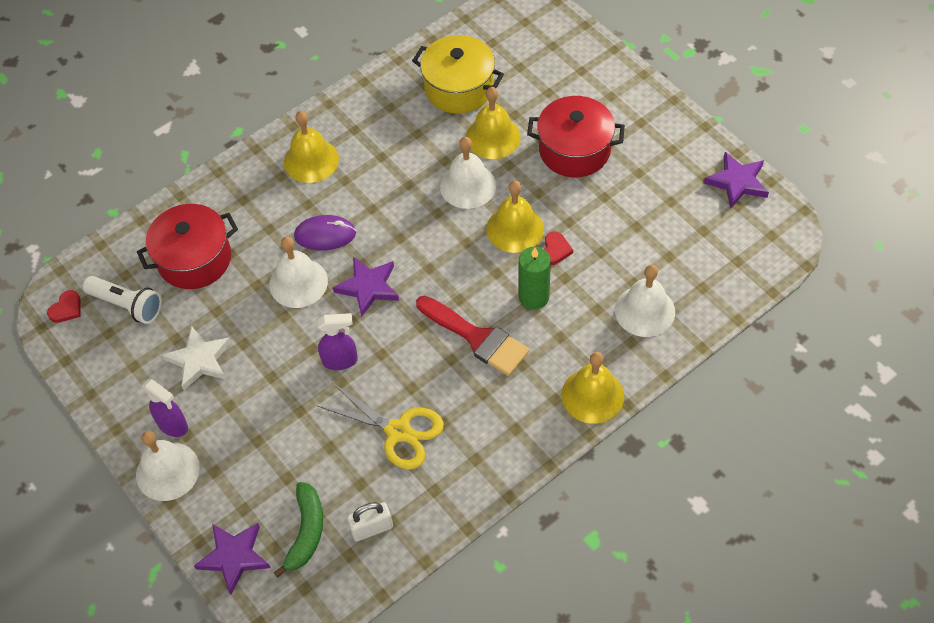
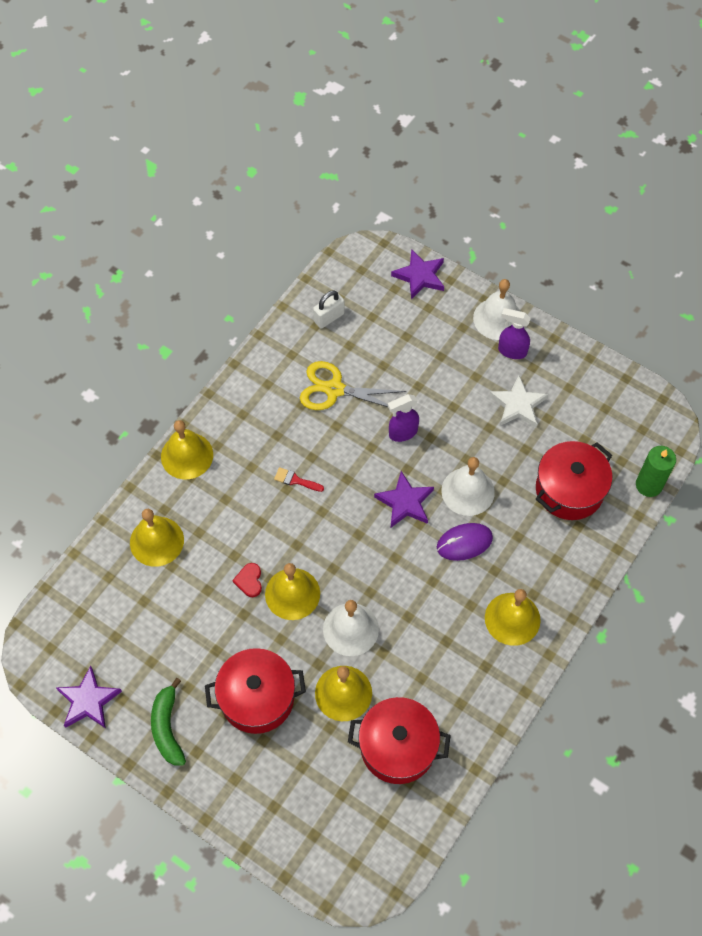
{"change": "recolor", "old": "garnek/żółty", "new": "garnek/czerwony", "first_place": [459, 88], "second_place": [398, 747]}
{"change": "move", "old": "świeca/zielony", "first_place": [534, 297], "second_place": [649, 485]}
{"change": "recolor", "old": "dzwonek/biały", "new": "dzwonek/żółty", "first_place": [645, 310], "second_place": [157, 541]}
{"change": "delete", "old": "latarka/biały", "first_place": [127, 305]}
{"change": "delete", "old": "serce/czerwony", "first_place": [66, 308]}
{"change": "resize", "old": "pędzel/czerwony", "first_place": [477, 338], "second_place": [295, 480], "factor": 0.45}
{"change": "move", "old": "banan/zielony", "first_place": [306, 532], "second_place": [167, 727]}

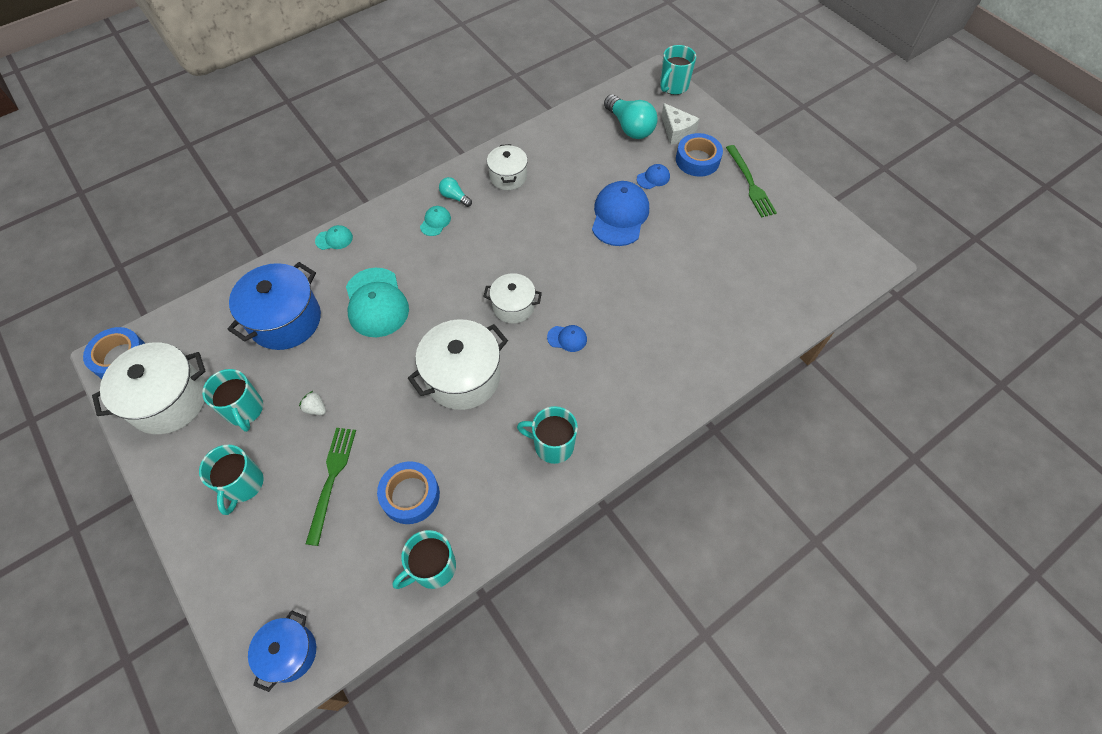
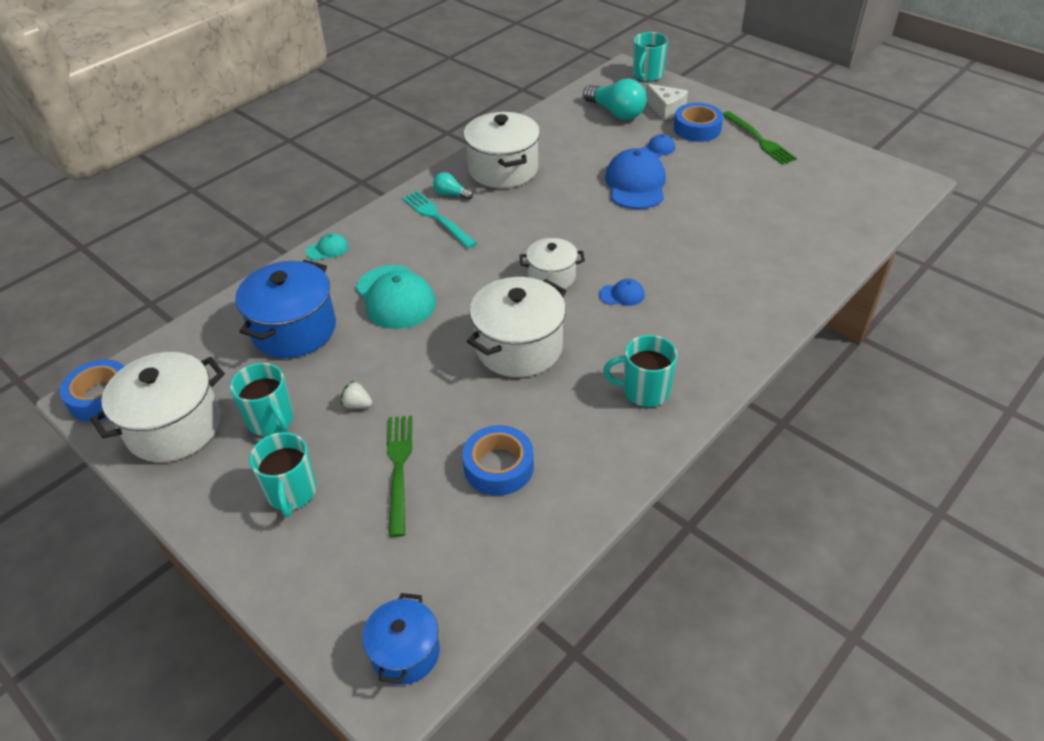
{"change": "resize", "old": "garnek/biały", "first_place": [508, 177], "second_place": [503, 169], "factor": 1.69}
{"change": "replace", "old": "czapka/turkusowy", "new": "widelec/turkusowy", "first_place": [435, 222], "second_place": [437, 218]}
{"change": "delete", "old": "kubek/turkusowy", "first_place": [433, 568]}

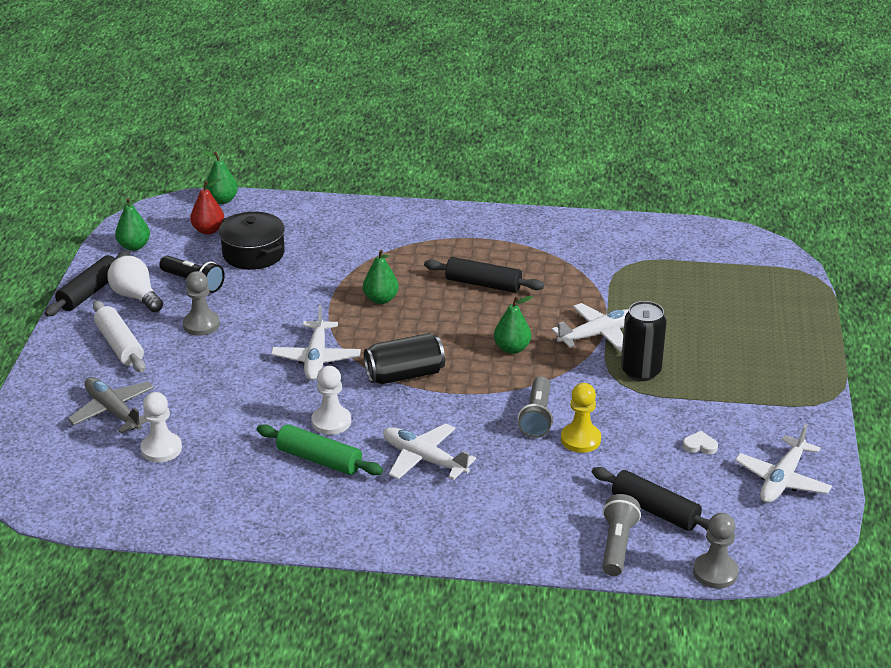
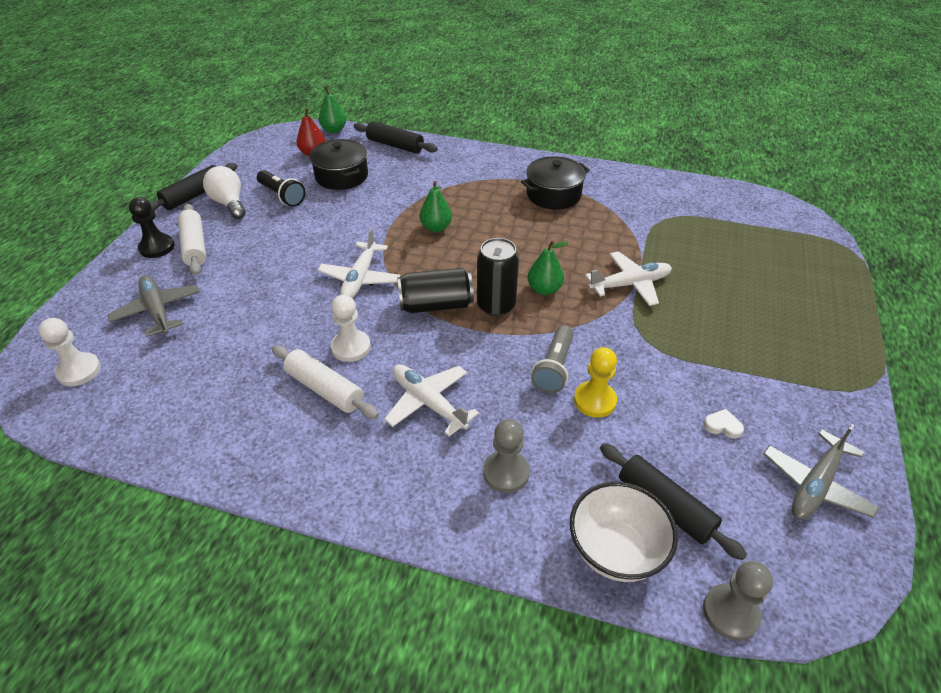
{"change": "delete", "old": "gruszka/zielony", "first_place": [134, 246]}
{"change": "move", "old": "wałek do ciasta/czarny", "first_place": [483, 284], "second_place": [395, 145]}
{"change": "move", "old": "pionek/szary", "first_place": [201, 325], "second_place": [506, 472]}
{"change": "move", "old": "puszka/czarny", "first_place": [640, 371], "second_place": [496, 305]}
{"change": "move", "old": "pionek/biały", "first_place": [161, 449], "second_place": [79, 371]}
{"change": "recolor", "old": "wałek do ciasta/zielony", "new": "wałek do ciasta/biały", "first_place": [319, 459], "second_place": [324, 389]}
{"change": "recolor", "old": "samolot/biały", "new": "samolot/szary", "first_place": [782, 480], "second_place": [815, 485]}
{"change": "replace", "old": "latarka/szary", "new": "miska/biały", "first_place": [617, 545], "second_place": [615, 550]}
{"change": "insert", "new": "garnek/czarny", "second_place": [553, 194]}
{"change": "insert", "new": "pionek/czarny", "second_place": [157, 247]}

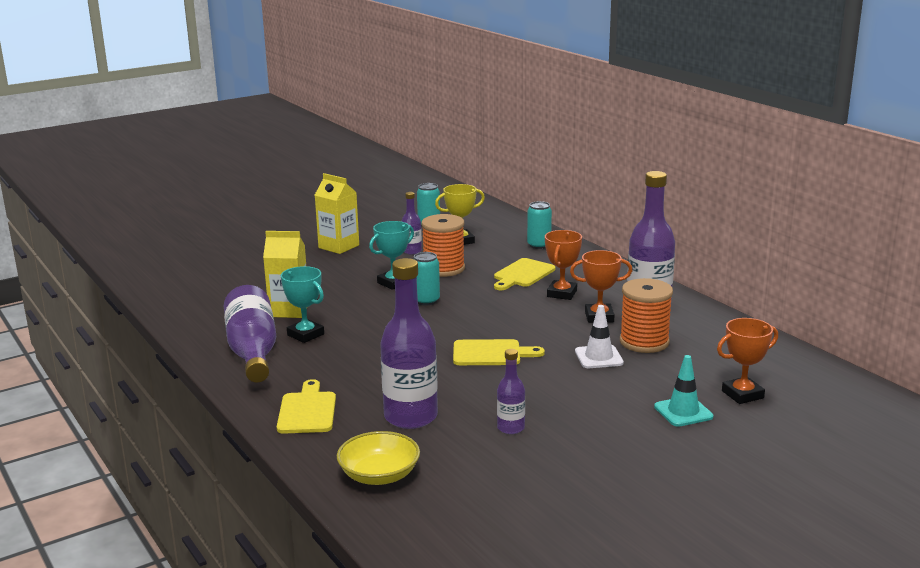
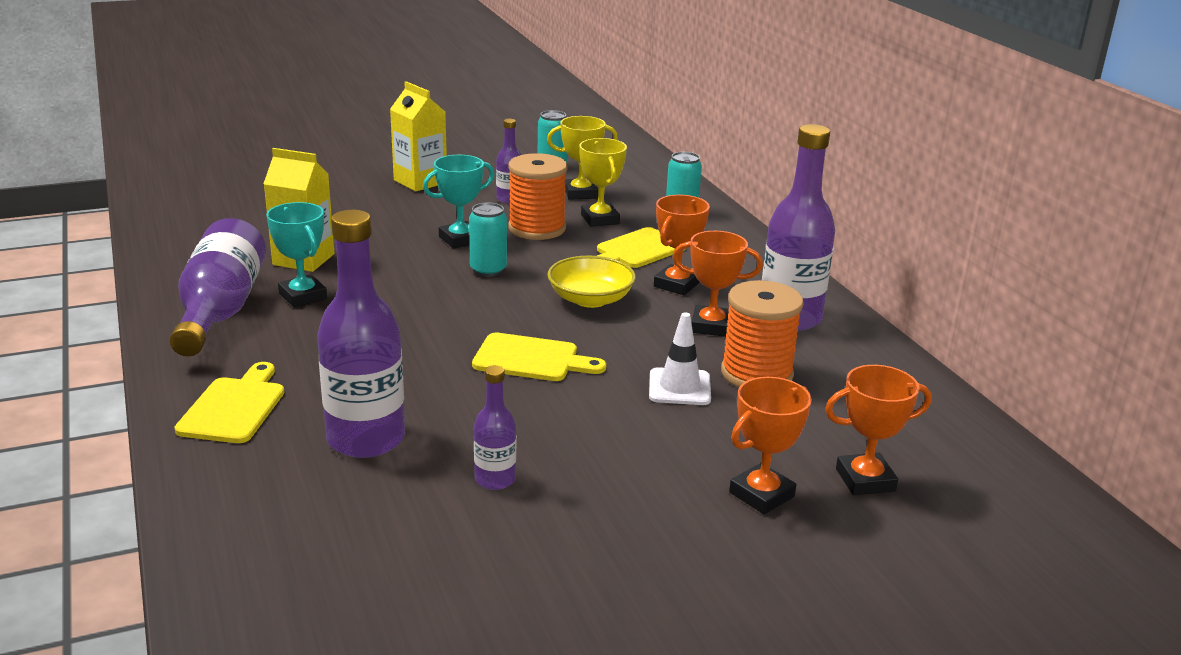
{"change": "replace", "old": "pachołek/turkusowy", "new": "puchar/pomarańczowy", "first_place": [683, 412], "second_place": [761, 494]}
{"change": "move", "old": "miska/żółty", "first_place": [379, 475], "second_place": [590, 299]}
{"change": "insert", "new": "puchar/żółty", "second_place": [600, 219]}

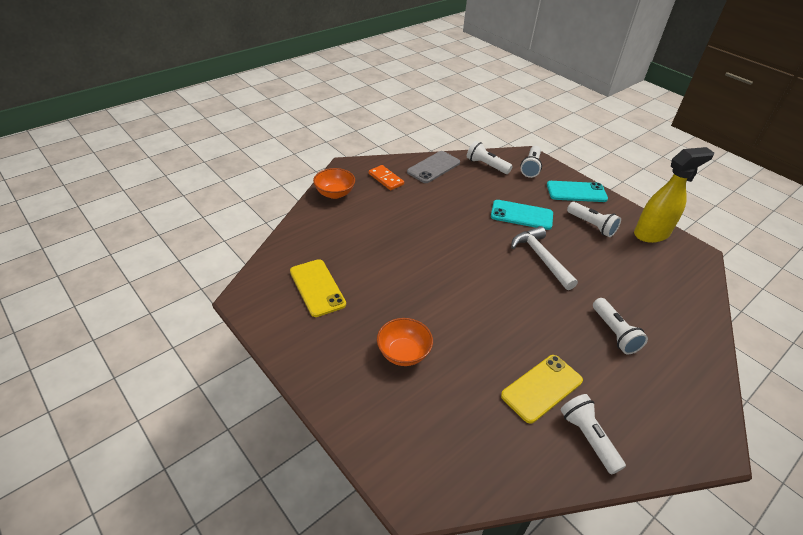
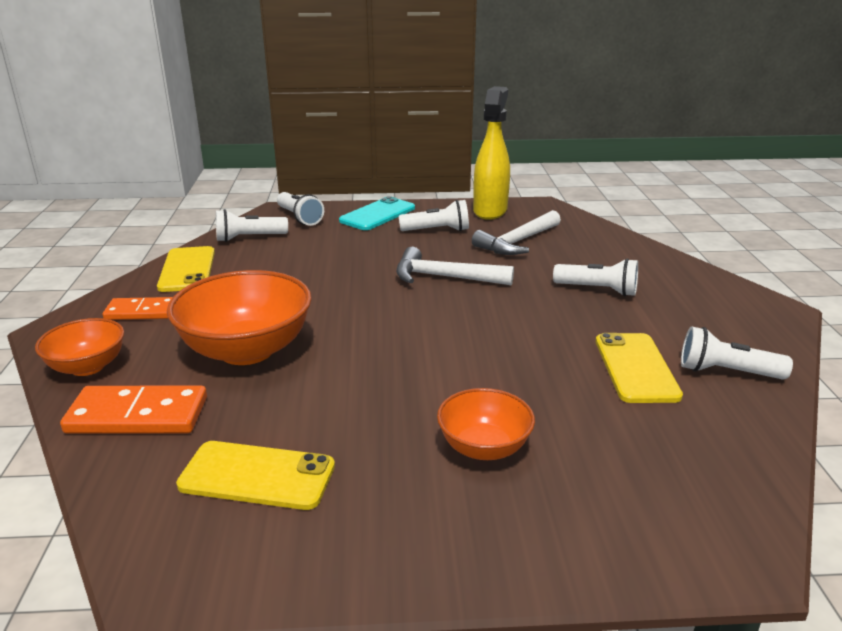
{"change": "recolor", "old": "telefon/szary", "new": "telefon/żółty", "first_place": [433, 167], "second_place": [187, 269]}
{"change": "delete", "old": "telefon/turkusowy", "first_place": [521, 215]}
{"change": "insert", "new": "młotek/biały", "second_place": [517, 242]}
{"change": "insert", "new": "miska/pomarańczowy", "second_place": [247, 350]}
{"change": "insert", "new": "kostka domina/pomarańczowy", "second_place": [138, 415]}

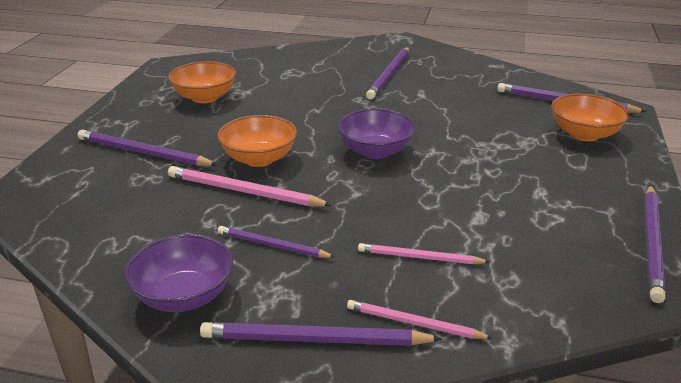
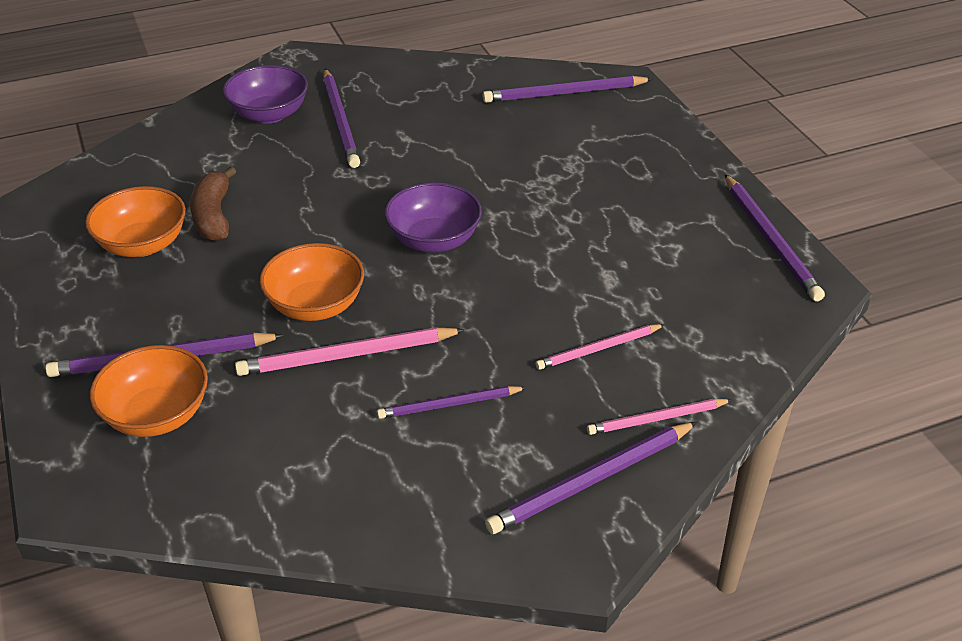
{"change": "move", "old": "miska/pomarańczowy", "first_place": [584, 134], "second_place": [157, 415]}
{"change": "move", "old": "miska/fioletowy", "first_place": [184, 296], "second_place": [269, 114]}
{"change": "insert", "new": "banan/brązowy", "second_place": [213, 216]}

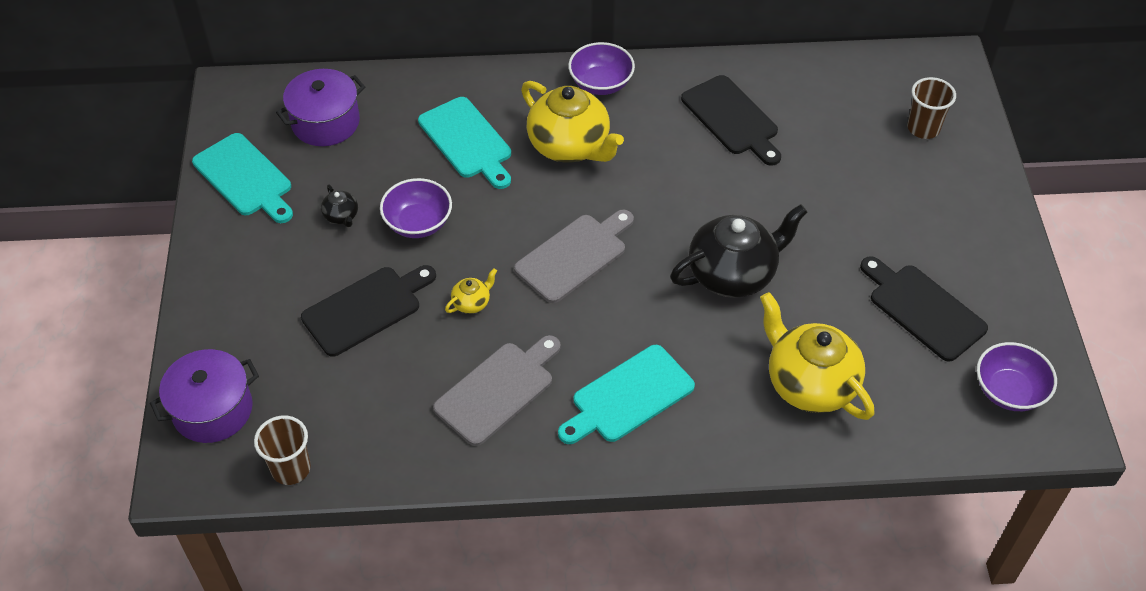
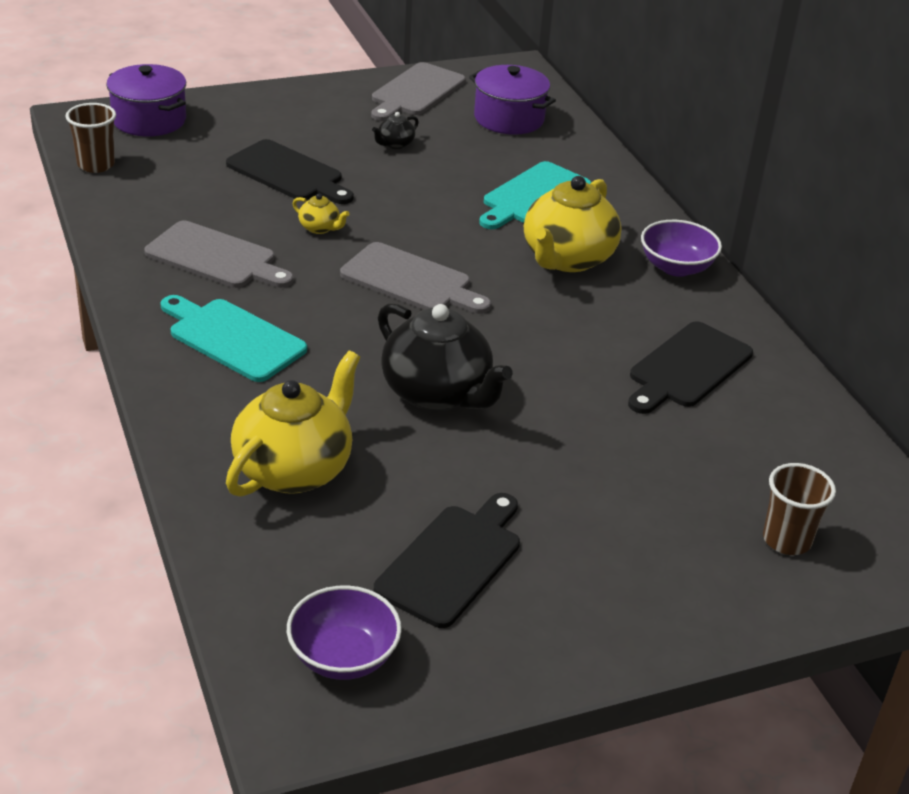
{"change": "recolor", "old": "deska do krojenia/turkusowy", "new": "deska do krojenia/szary", "first_place": [245, 178], "second_place": [415, 92]}
{"change": "delete", "old": "miska/fioletowy", "first_place": [418, 223]}

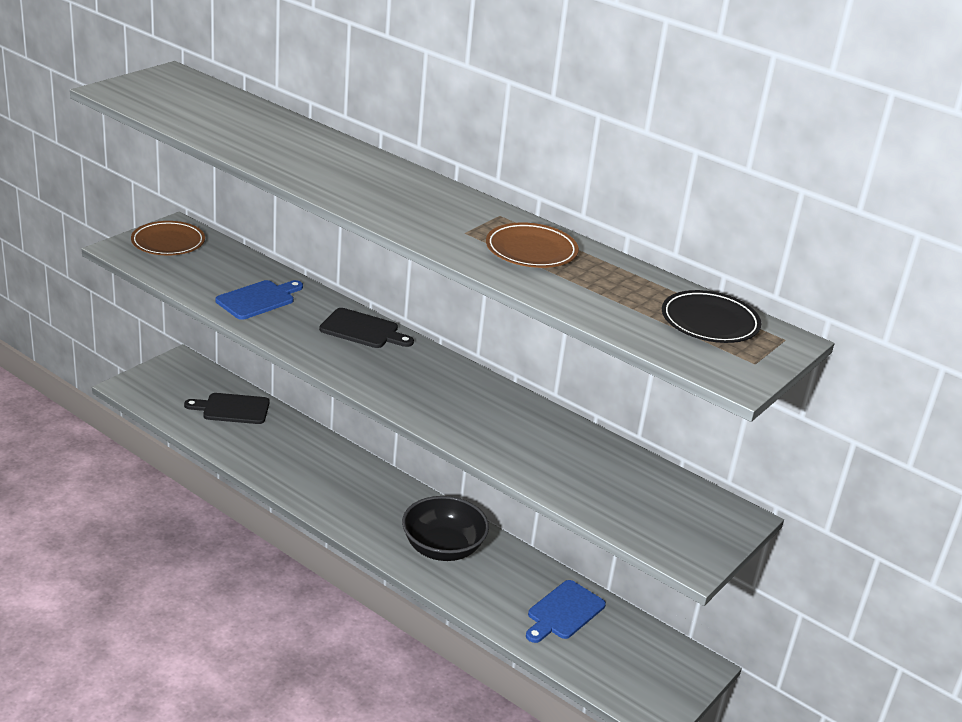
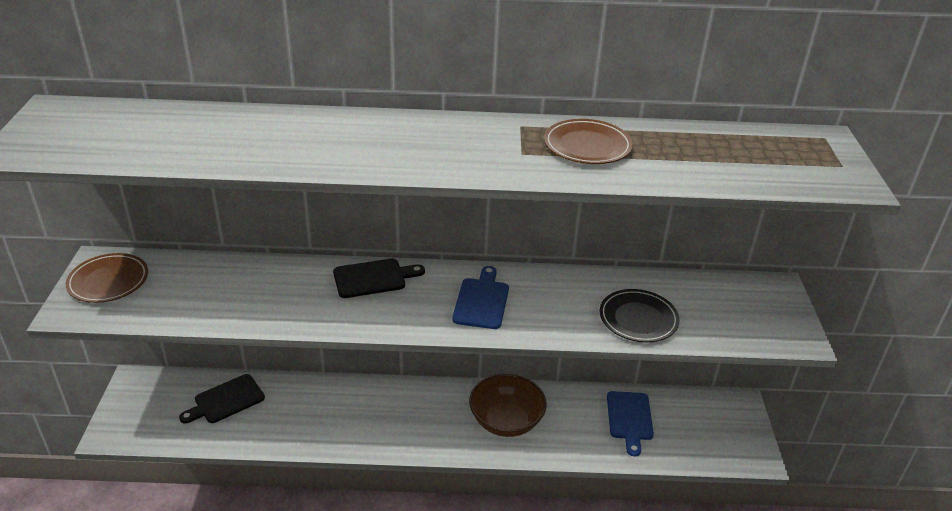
{"change": "move", "old": "deska do krojenia/niebieski", "first_place": [258, 299], "second_place": [482, 301]}
{"change": "move", "old": "talerz/czarny", "first_place": [709, 322], "second_place": [638, 319]}
{"change": "recolor", "old": "miska/czarny", "new": "miska/brązowy", "first_place": [443, 548], "second_place": [506, 421]}

